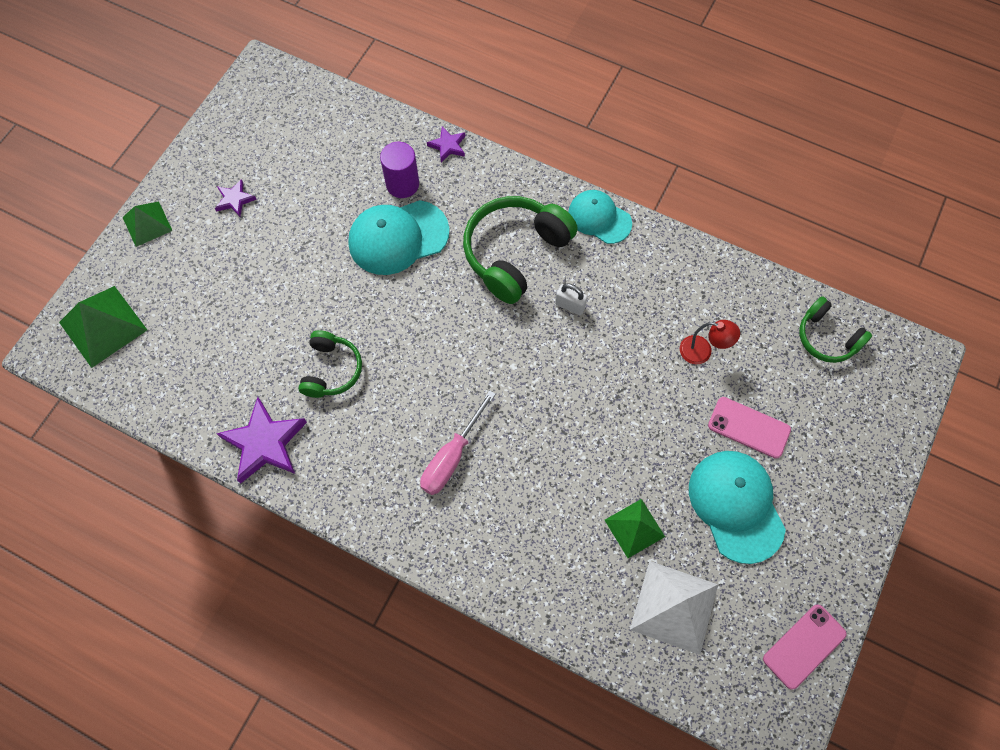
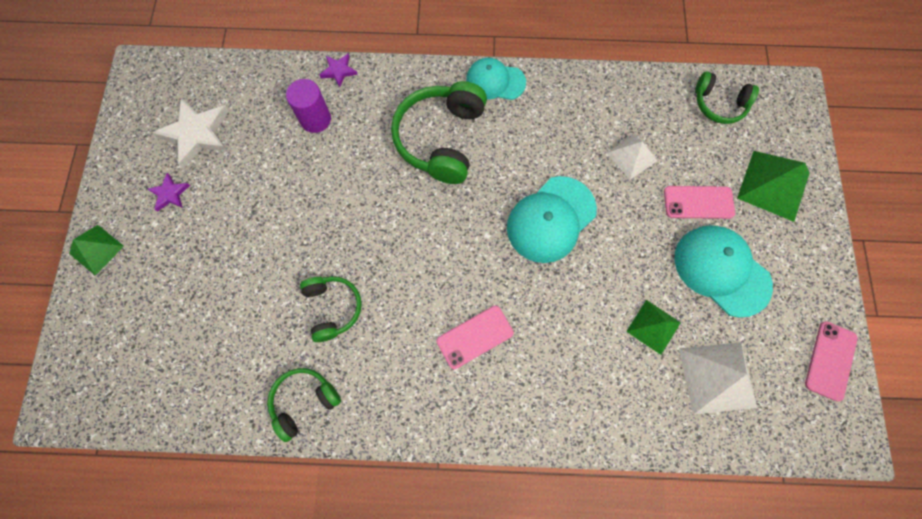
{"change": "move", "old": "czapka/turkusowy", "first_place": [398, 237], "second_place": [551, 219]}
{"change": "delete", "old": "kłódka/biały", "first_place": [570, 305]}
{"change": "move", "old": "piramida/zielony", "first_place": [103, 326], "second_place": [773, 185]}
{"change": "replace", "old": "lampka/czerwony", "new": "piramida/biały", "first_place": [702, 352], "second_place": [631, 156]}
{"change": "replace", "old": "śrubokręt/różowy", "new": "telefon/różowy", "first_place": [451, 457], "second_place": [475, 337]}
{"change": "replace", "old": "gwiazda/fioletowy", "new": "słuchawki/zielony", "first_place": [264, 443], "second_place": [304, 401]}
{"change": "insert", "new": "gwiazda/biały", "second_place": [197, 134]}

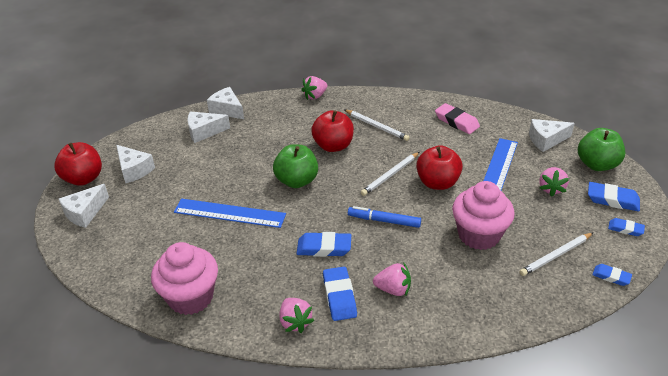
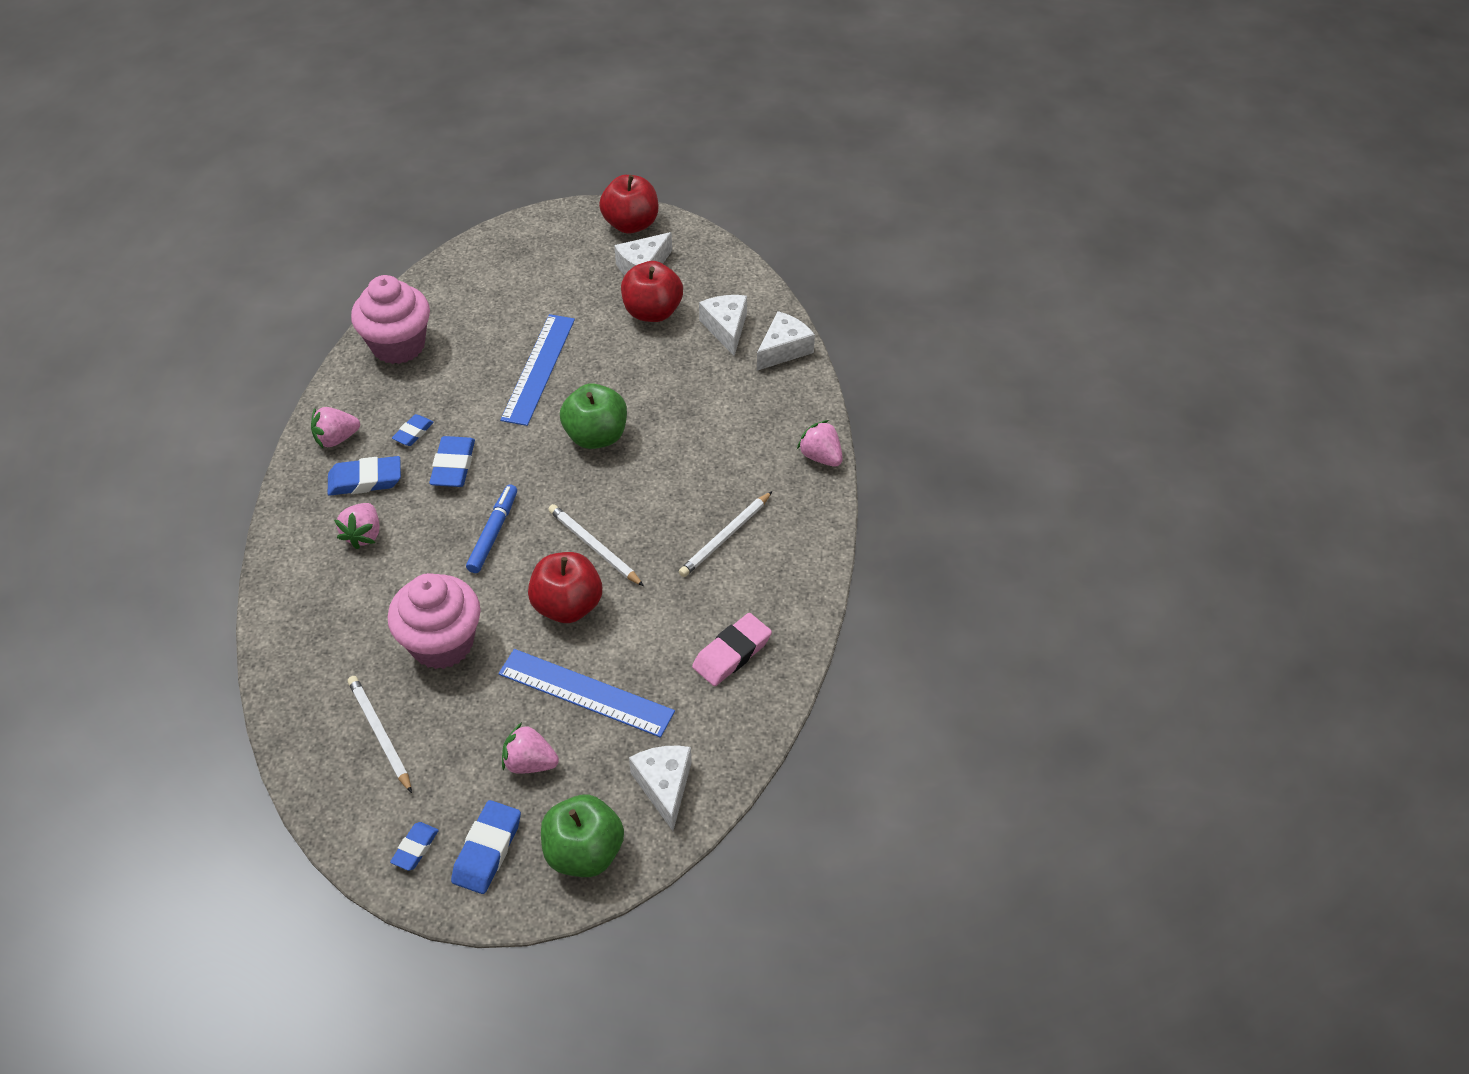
{"change": "move", "old": "jabłko/czerwony", "first_place": [333, 146], "second_place": [652, 312]}
{"change": "delete", "old": "ser/biały", "first_place": [85, 213]}
{"change": "move", "old": "gumka do mazania/niebieski", "first_place": [611, 276], "second_place": [413, 433]}

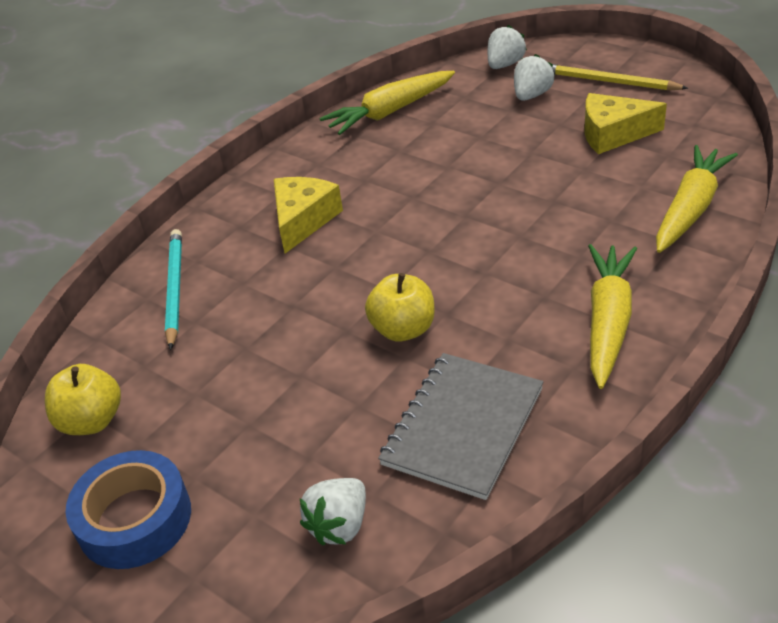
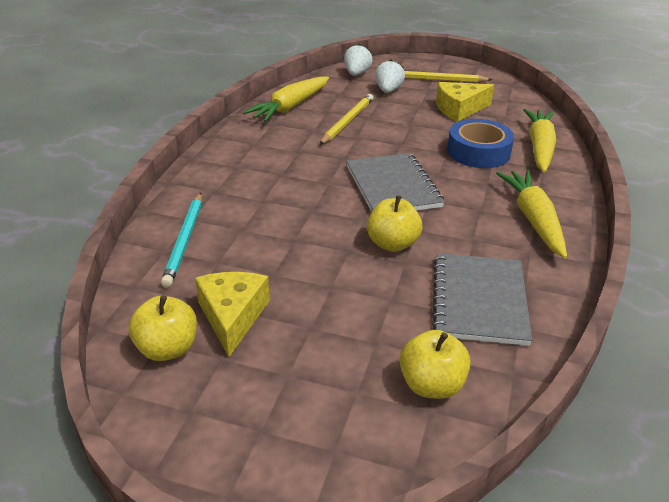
{"change": "move", "old": "ser/żółty", "first_place": [303, 220], "second_place": [232, 316]}
{"change": "rotate", "old": "ołówek/turkusowy", "first_place": [174, 289], "second_place": [185, 241], "degrees": -150}
{"change": "move", "old": "taśma klejąca/niebieski", "first_place": [135, 519], "second_place": [478, 152]}
{"change": "replace", "old": "truskawka/biały", "new": "jabłko/żółty", "first_place": [339, 525], "second_place": [431, 385]}
{"change": "insert", "new": "ołówek/żółty", "second_place": [347, 121]}
{"change": "insert", "new": "zeszyt/szary", "second_place": [392, 186]}

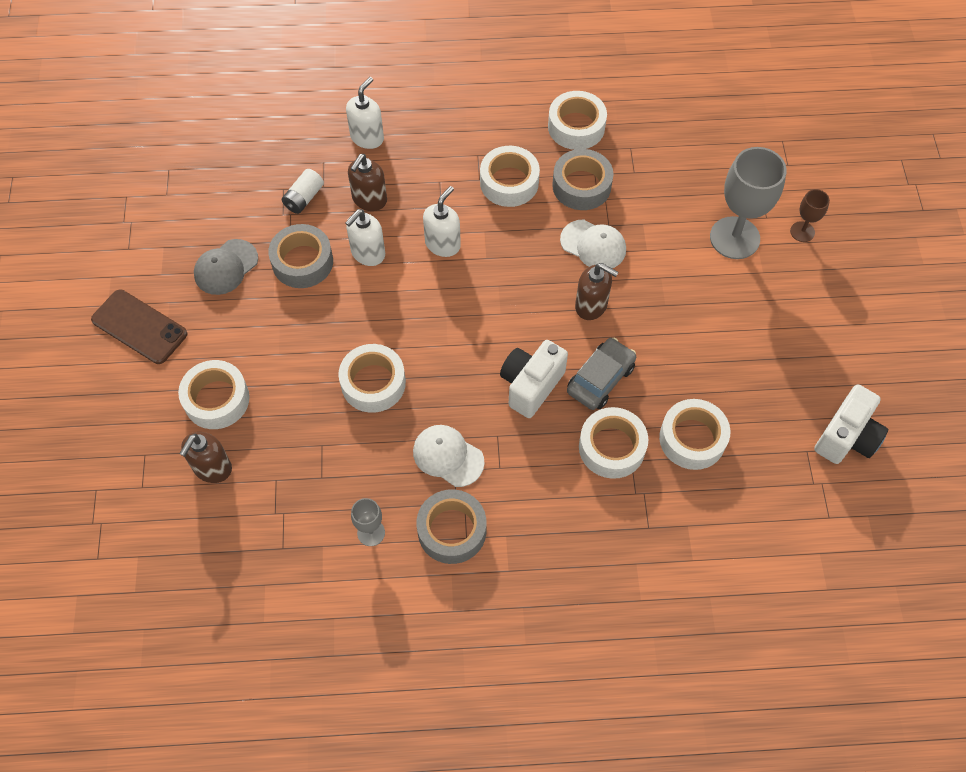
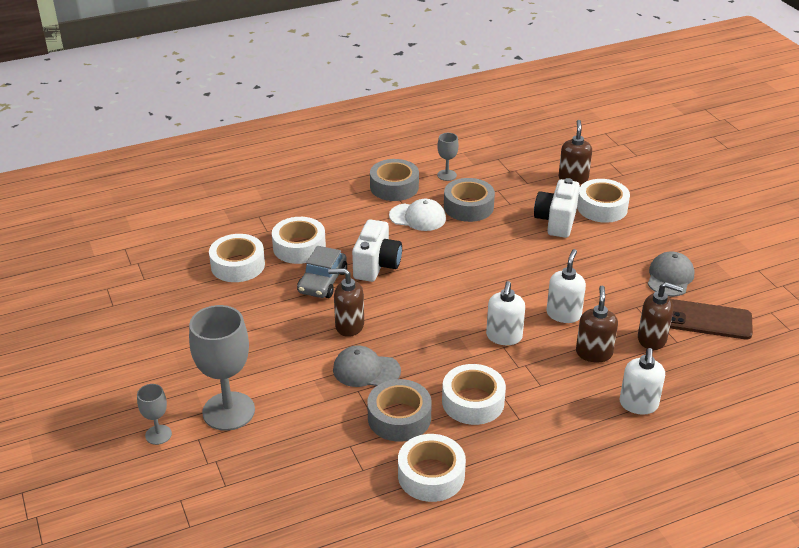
{"change": "replace", "old": "bateria/biały", "new": "dozownik mydła/brązowy", "first_place": [304, 198], "second_place": [652, 339]}
{"change": "recolor", "old": "kielich/brązowy", "new": "kielich/szary", "first_place": [802, 232], "second_place": [158, 435]}
{"change": "recolor", "old": "czapka/biały", "new": "czapka/szary", "first_place": [593, 245], "second_place": [366, 370]}
{"change": "move", "old": "taśma klejąca/szary", "first_place": [302, 262], "second_place": [468, 207]}
{"change": "move", "old": "telefon/brązowy", "first_place": [139, 327], "second_place": [707, 320]}
{"change": "delete", "old": "taśma klejąca/biały", "first_place": [373, 383]}
{"change": "move", "old": "aparat fotograficzny/biały", "first_place": [846, 437], "second_place": [556, 221]}

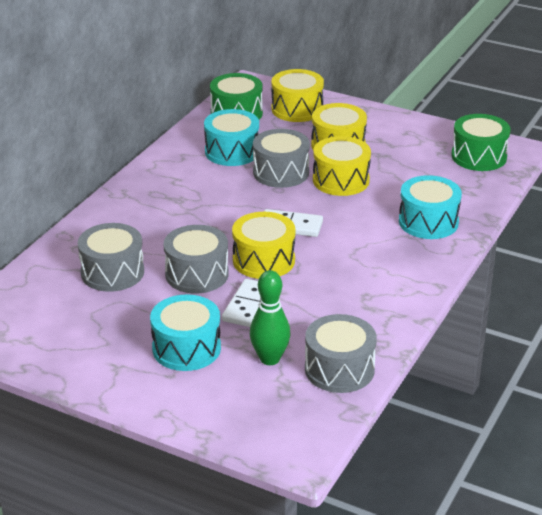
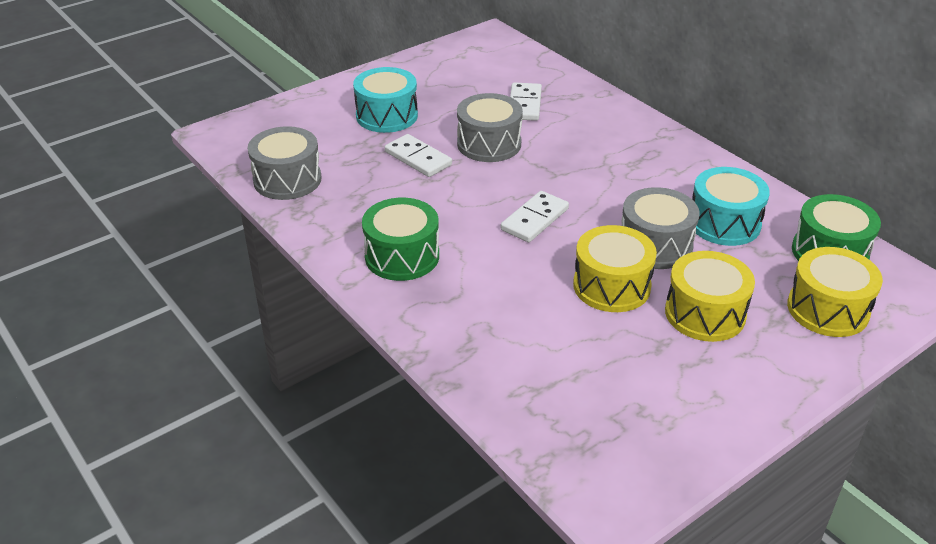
{"change": "move", "old": "bęben/zielony", "first_place": [479, 156], "second_place": [402, 256]}
{"change": "delete", "old": "bęben/turkusowy", "first_place": [428, 222]}
{"change": "delete", "old": "bęben/żółty", "first_place": [263, 260]}
{"change": "replace", "old": "bęben/szary", "new": "kostka domina/biały", "first_place": [112, 272], "second_place": [525, 104]}
{"change": "delete", "old": "kręgiel/zielony", "first_place": [270, 359]}

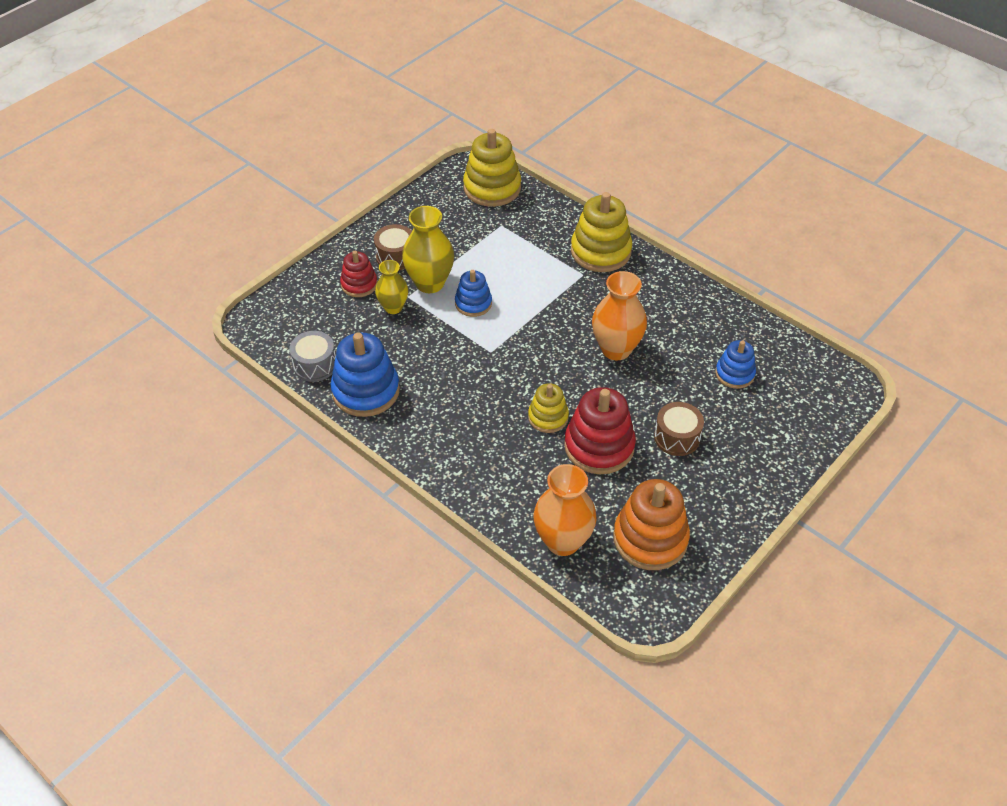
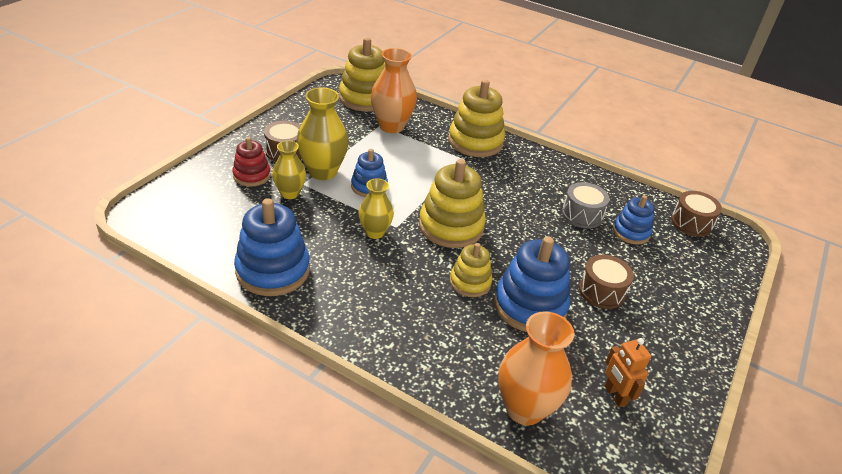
{"change": "move", "old": "wazon/pomarańczowy", "first_place": [616, 349], "second_place": [391, 126]}
{"change": "move", "old": "bęben/szary", "first_place": [315, 365], "second_place": [582, 215]}
{"change": "recolor", "old": "zabawka nakładanka/czerwony", "new": "zabawka nakładanka/niebieski", "first_place": [599, 446], "second_place": [529, 306]}
{"change": "replace", "old": "zabawka nakładanka/pomarańczowy", "new": "robot/pomarańczowy", "first_place": [650, 539], "second_place": [615, 395]}
{"change": "insert", "new": "zabawka nakładanka/żółty", "second_place": [451, 226]}
{"change": "insert", "new": "wazon/żółty", "second_place": [375, 232]}
{"change": "insert", "new": "bęben/brązowy", "second_place": [691, 223]}

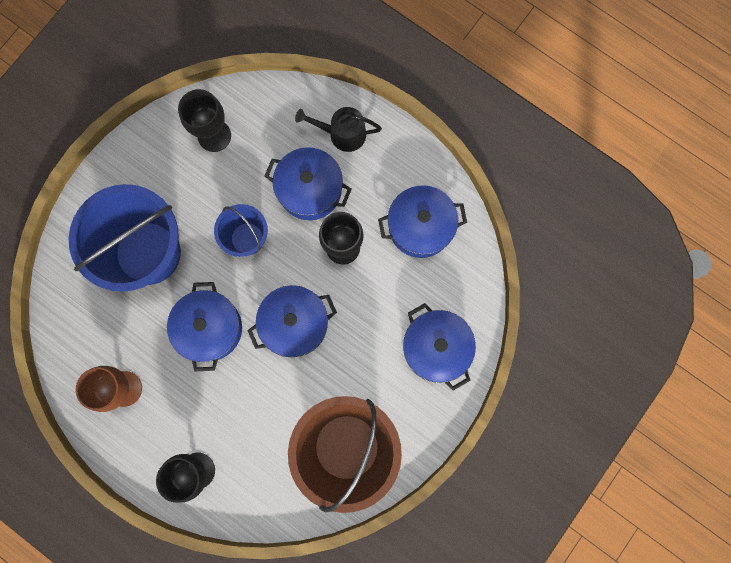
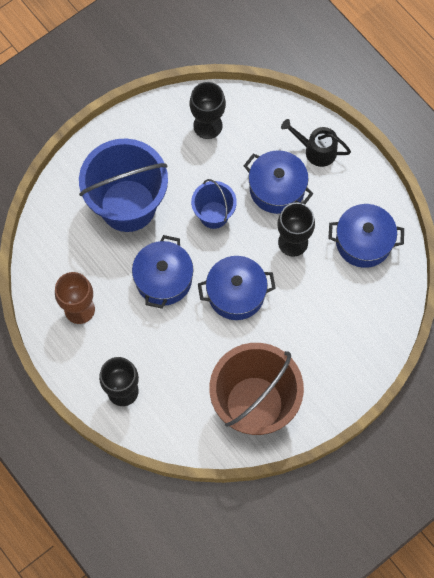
{"change": "delete", "old": "garnek/niebieski", "first_place": [436, 348]}

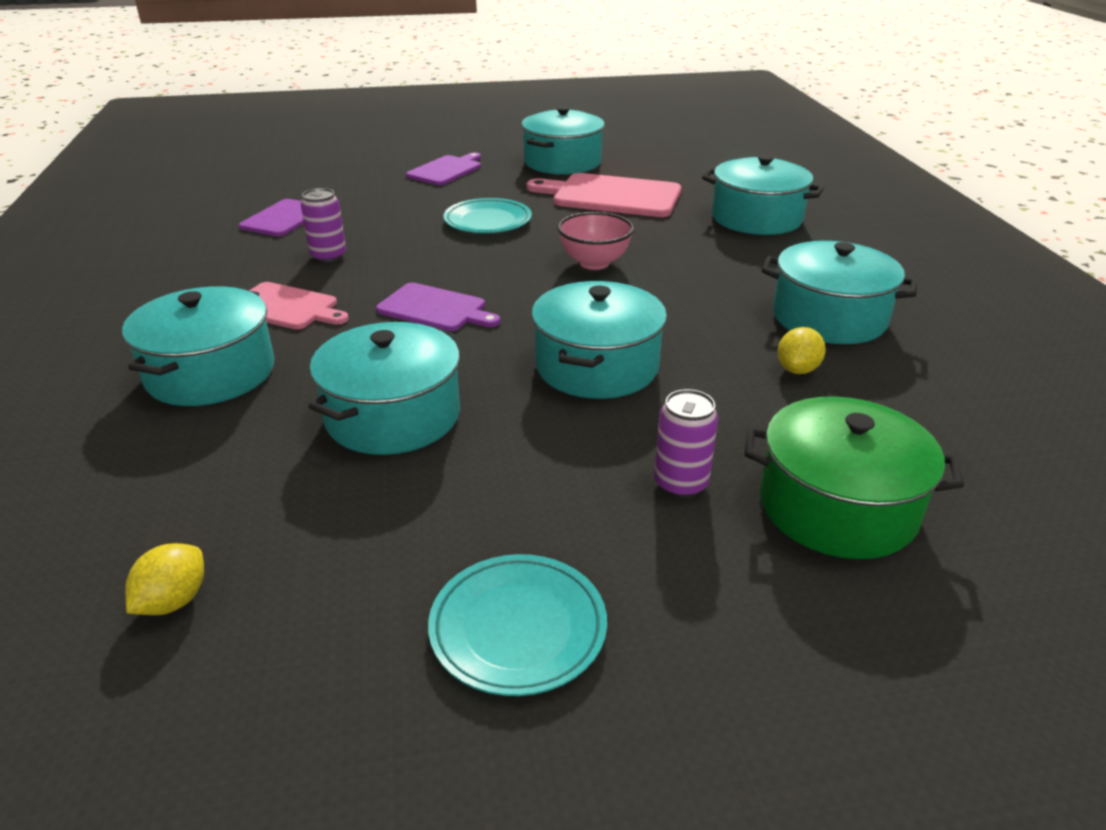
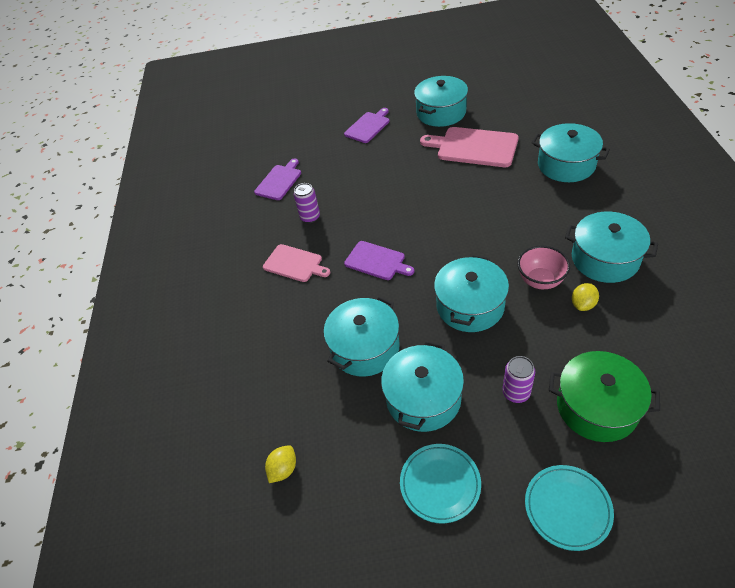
{"change": "move", "old": "talerz/turkusowy", "first_place": [488, 221], "second_place": [567, 508]}
{"change": "move", "old": "miska/różowy", "first_place": [594, 263], "second_place": [540, 280]}
{"change": "move", "old": "garnek/turkusowy", "first_place": [211, 373], "second_place": [423, 398]}

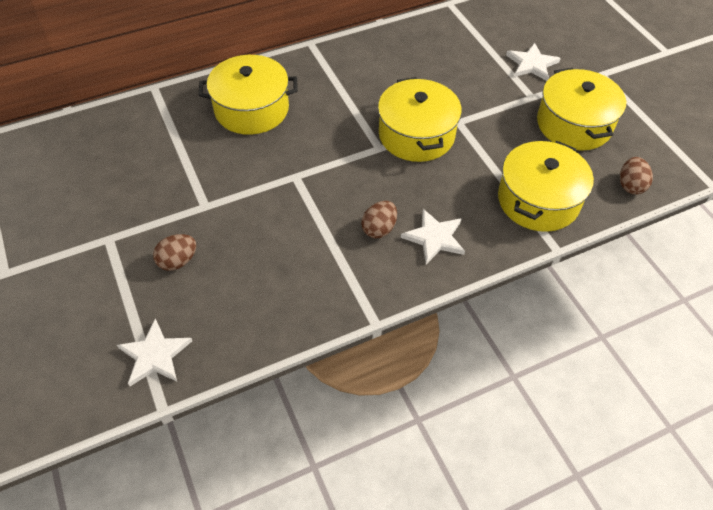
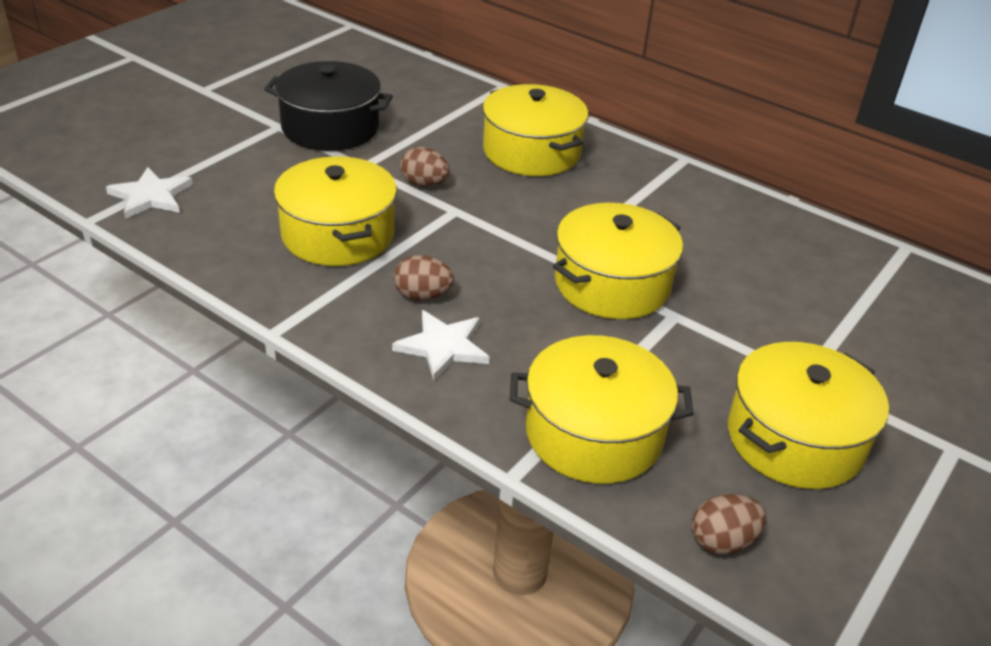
{"change": "delete", "old": "gwiazda/biały", "first_place": [532, 64]}
{"change": "move", "old": "jajko/brązowy", "first_place": [178, 261], "second_place": [424, 184]}
{"change": "insert", "new": "garnek/czarny", "second_place": [330, 127]}
{"change": "insert", "new": "garnek/żółty", "second_place": [338, 234]}

